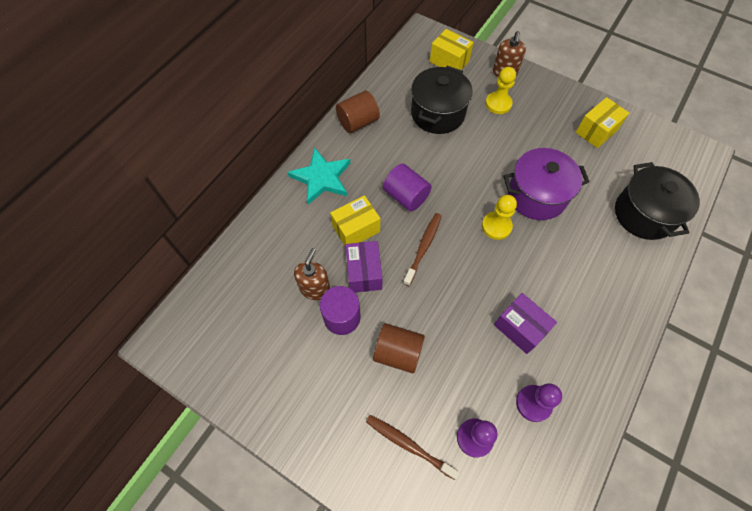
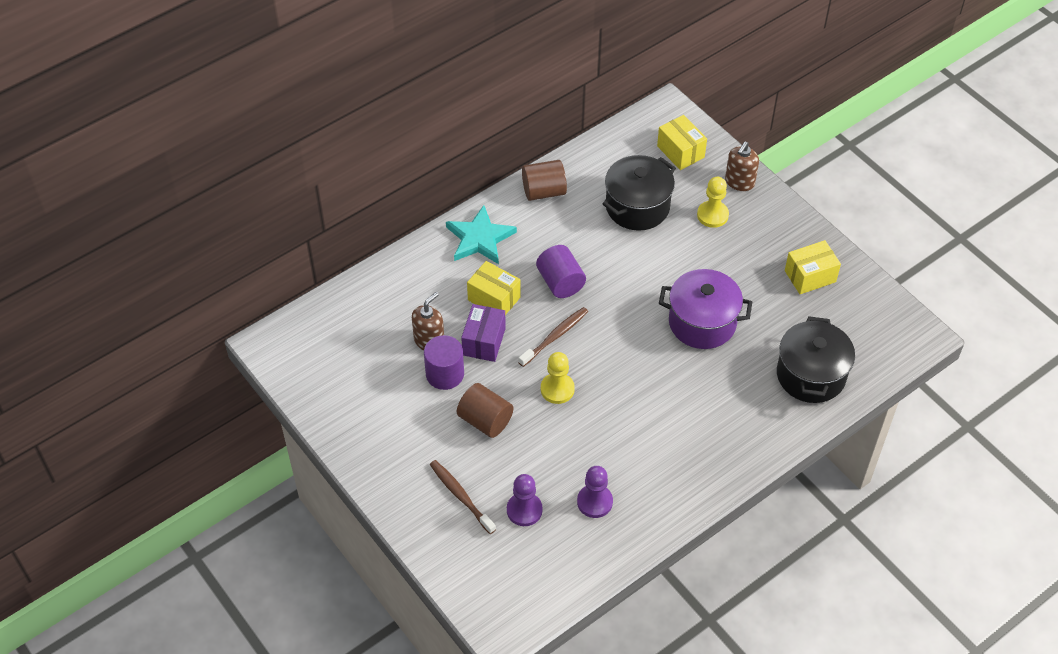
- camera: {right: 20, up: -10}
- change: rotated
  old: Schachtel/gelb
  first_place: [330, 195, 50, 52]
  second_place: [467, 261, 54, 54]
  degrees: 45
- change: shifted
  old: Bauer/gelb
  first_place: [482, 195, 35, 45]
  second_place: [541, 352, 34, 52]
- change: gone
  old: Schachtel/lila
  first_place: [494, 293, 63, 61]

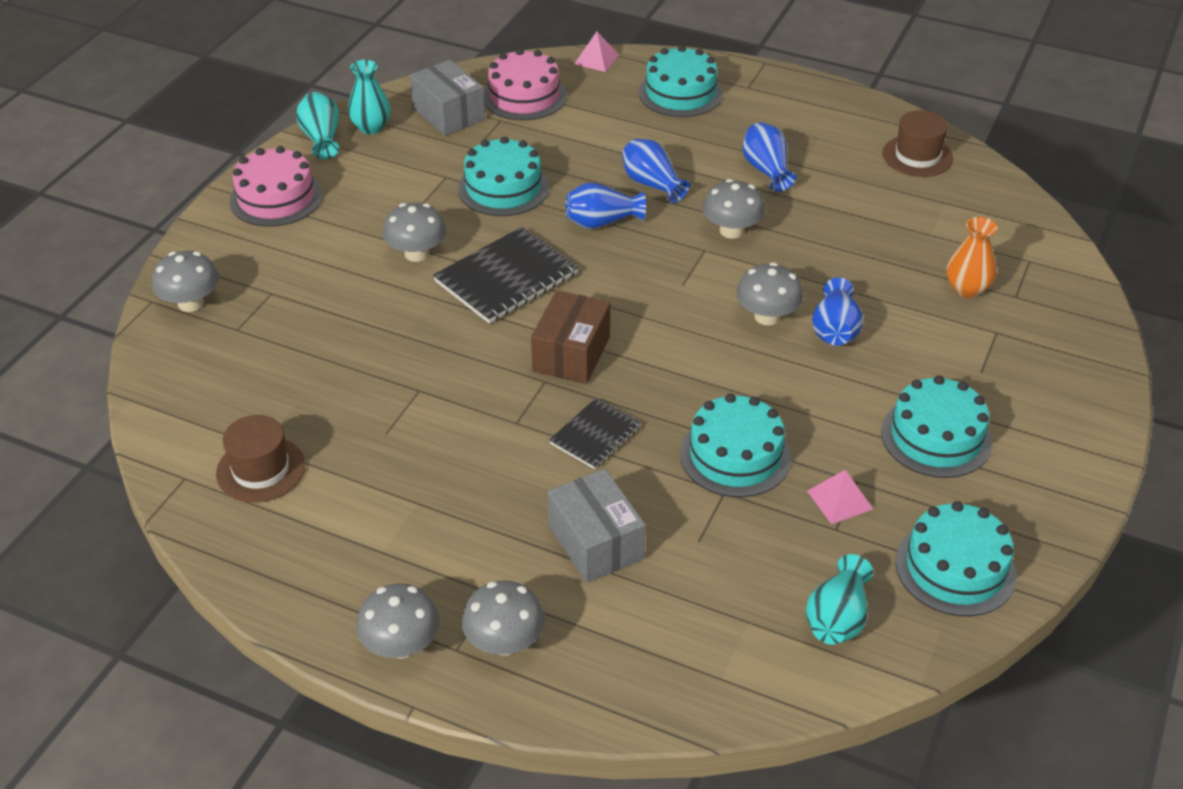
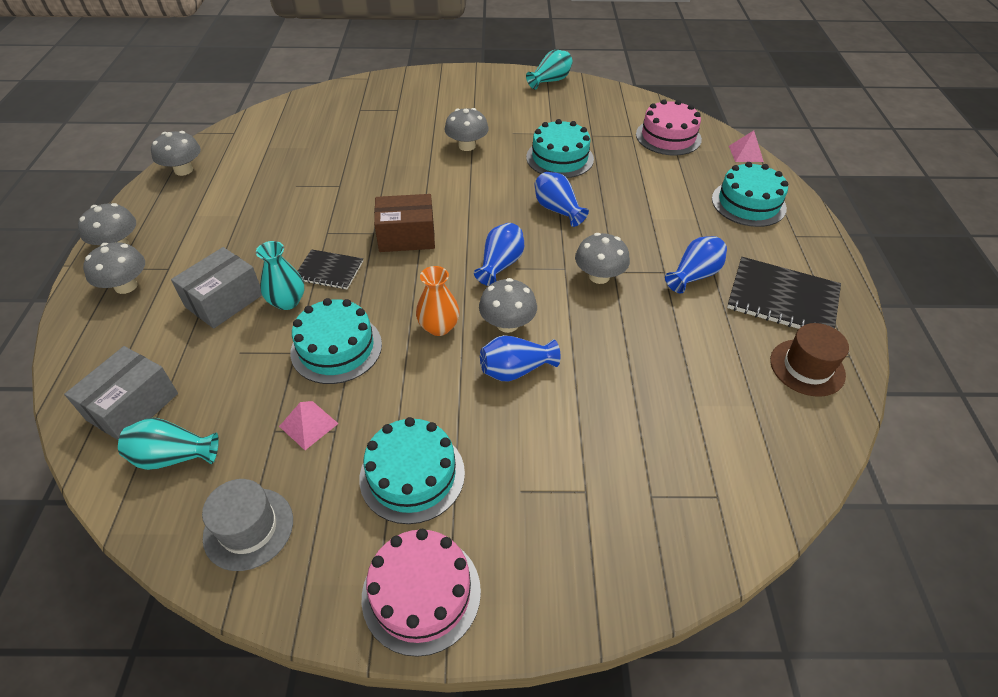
- camera: {right: 65, up: 5}
- change: shifted
  old: Pilz/grau
  first_place: [152, 251, 67, 61]
  second_place: [151, 131, 50, 45]
- change: gone
  old: Hut/braun
  first_place: [216, 415, 89, 88]
- change: shifted
  old: Kuchen/rosa
  first_place: [229, 146, 94, 81]
  second_place: [362, 529, 119, 128]
- change: shifted
  old: Vase/türkis
  first_place: [348, 60, 43, 74]
  second_place: [256, 241, 48, 69]
- change: shifted
  old: Schachtel/grau
  first_place: [410, 60, 75, 76]
  second_place: [64, 346, 114, 94]
- change: shifted
  old: Notizbuch/schwarz
  first_place: [433, 227, 146, 97]
  second_place: [727, 257, 114, 72]
- change: shifted
  old: Vase/blau
  first_place: [622, 139, 68, 64]
  second_place: [474, 223, 50, 63]
- change: swapped
  old: Kuchen/türkis
  new: Hut/grau
  first_place: [895, 501, 122, 115]
  second_place: [202, 479, 91, 92]
- change: shifted
  old: Vase/orange
  first_place: [947, 217, 51, 81]
  second_place: [416, 266, 44, 70]

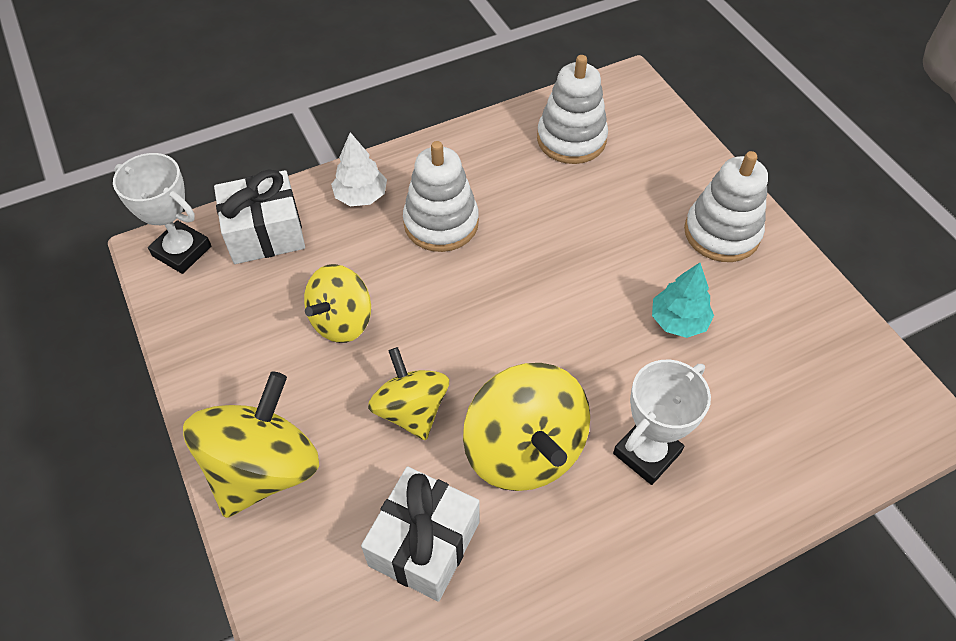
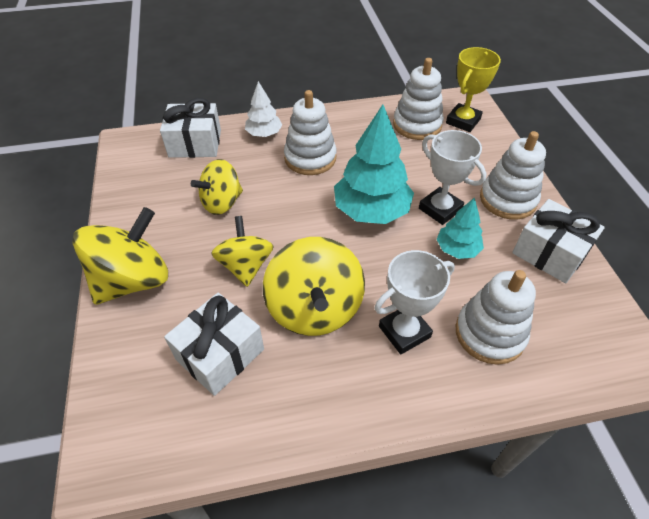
- camera: {right: 15, up: -5}
- change: shifted
  old: Pokal/weiß
  first_place: [113, 153, 98, 121]
  second_place: [419, 130, 68, 95]
- change: new
  new: Baum/türkis
  second_place: [334, 105, 80, 119]
- change: new
  new: Pokal/gelb
  second_place: [446, 47, 55, 85]
- change: new
  new: Stapelspielzeug/weiß
  second_place: [456, 270, 80, 95]
- change: new
  new: Geschenk/weiß
  second_place: [512, 199, 93, 84]

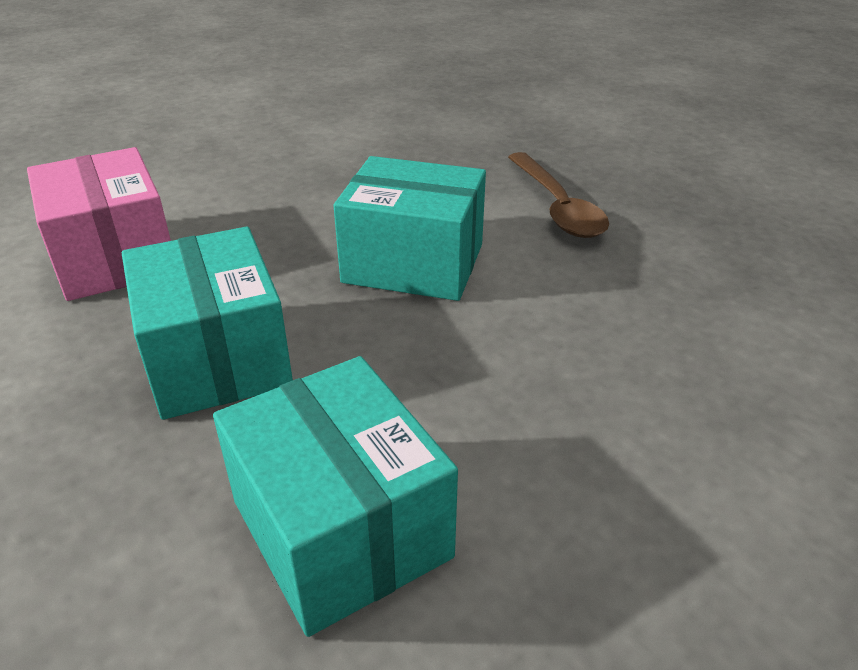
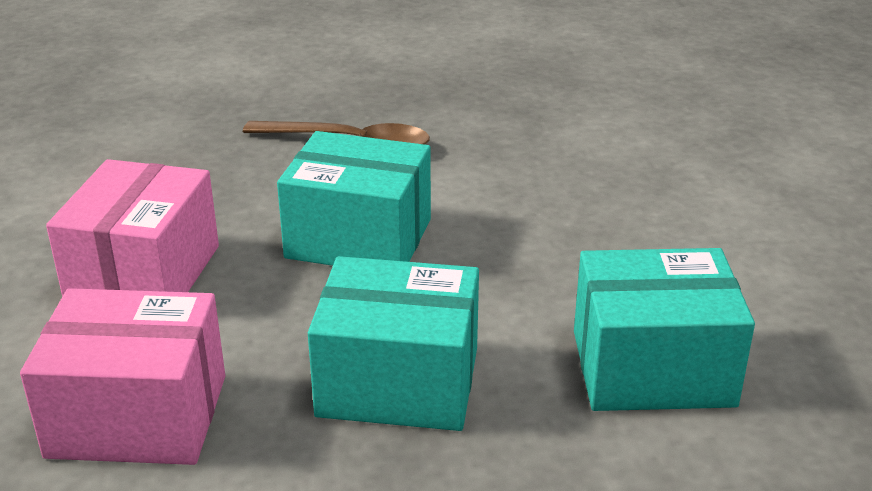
- camera: {right: -60, up: -5}
- change: rotated
  old: Schachtel/türkis
  first_place: [334, 156, 152, 145]
  second_place: [277, 131, 154, 135]
  degrees: 60
- change: new
  new: Schachtel/rosa
  second_place: [46, 159, 173, 137]

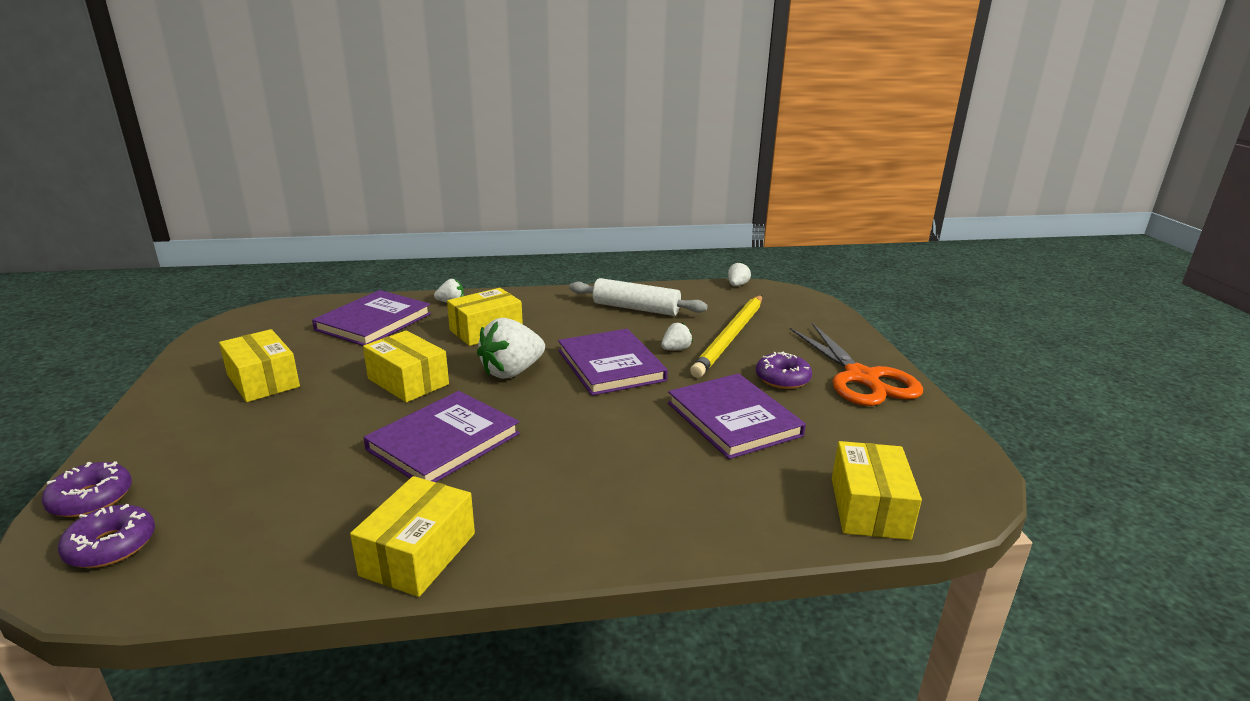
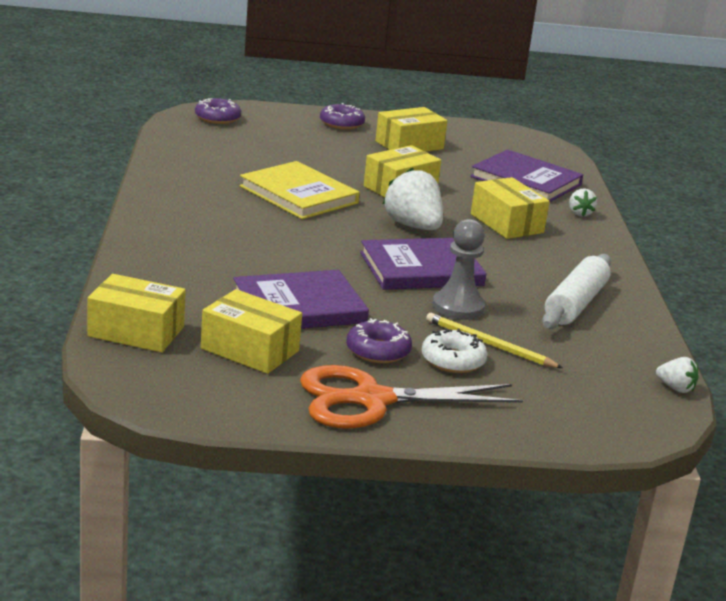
- camera: {right: 95, up: 0}
- change: shifted
  old: Donut/lila
  first_place: [42, 461, 90, 56]
  second_place: [320, 103, 45, 27]
- change: shifted
  old: Schachtel/gelb
  first_place: [350, 476, 125, 121]
  second_place: [201, 289, 101, 85]
- change: repainted
  old: Buch/lila
  new: Buch/gelb
  first_place: [363, 391, 157, 91]
  second_place: [240, 161, 120, 58]
- change: swapped
  old: Erdbeere/weiß
  new: Bauer/grau
  first_place: [661, 322, 32, 28]
  second_place: [432, 219, 53, 101]
- change: scaled
  old: Bleistift/gelb
  first_place: [690, 295, 72, 83]
  second_place: [426, 313, 137, 55]
  factor: 0.59
- change: new
  new: Donut/weiß
  second_place: [422, 328, 66, 45]

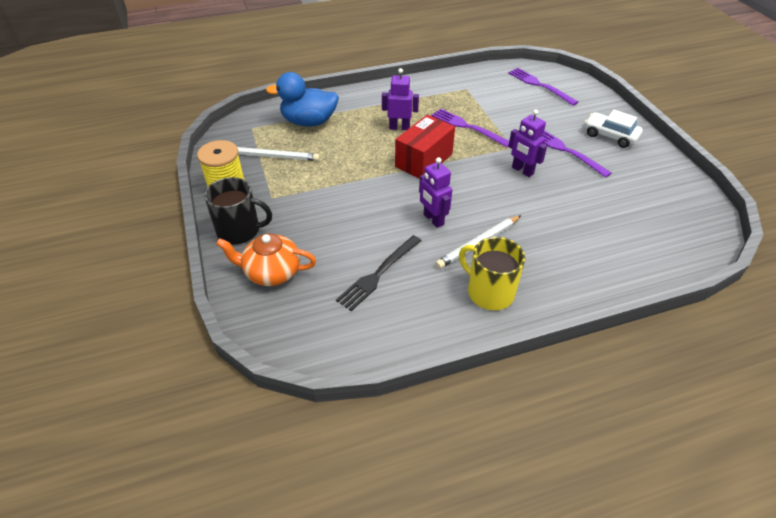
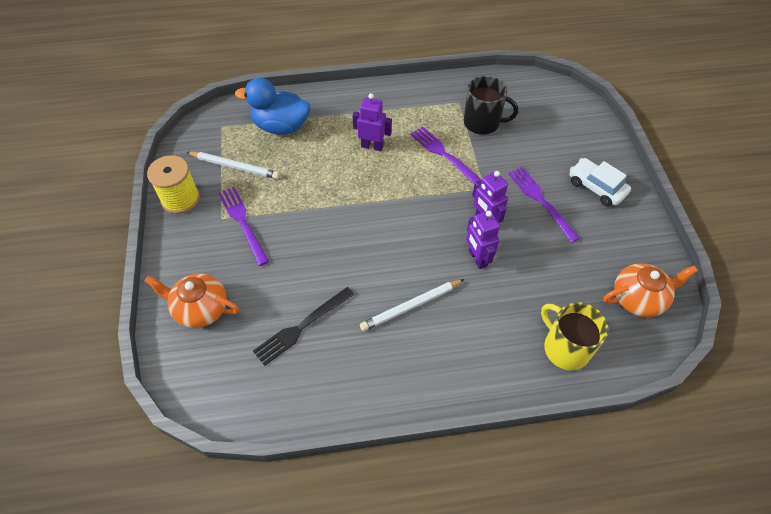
- camera: {right: 10, up: 10}
- change: shifted
  old: Tasse/schwarz
  first_place: [204, 177, 68, 67]
  second_place: [463, 76, 55, 59]
- change: gone
  old: Schachtel/rot
  first_place: [395, 115, 60, 64]
- change: shifted
  old: Roboter/lila
  first_place: [419, 157, 33, 71]
  second_place: [466, 211, 34, 58]
- change: shifted
  old: Tasse/gelb
  first_place: [459, 237, 66, 73]
  second_place: [541, 302, 67, 68]
- change: shifted
  old: Gabel/lila
  first_place: [508, 68, 70, 38]
  second_place: [218, 187, 51, 79]
- change: new
  new: Teekanne/orange
  second_place: [603, 263, 95, 54]

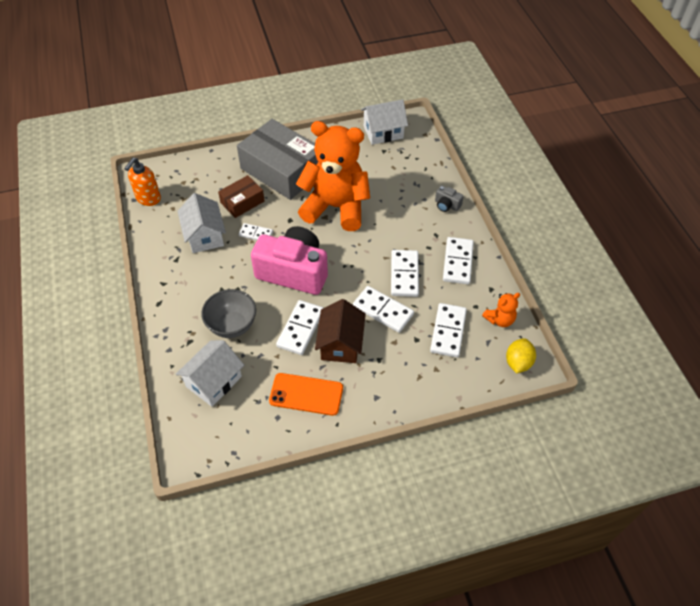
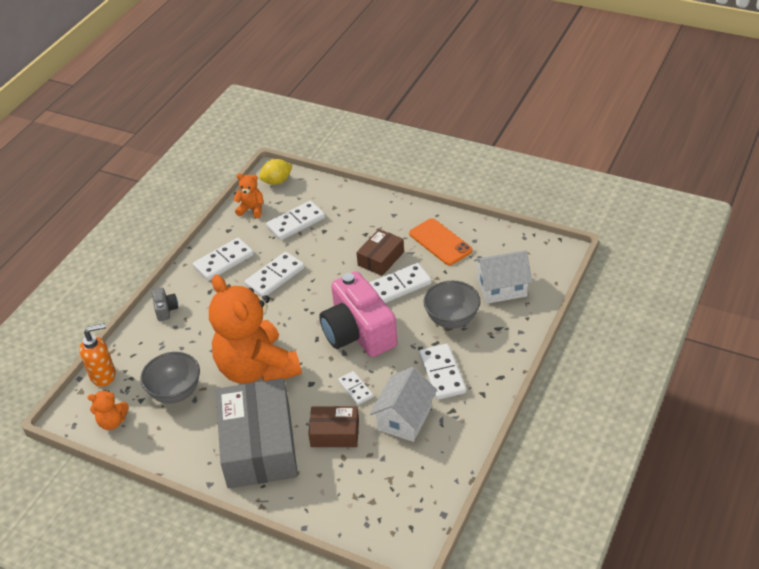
- camera: {right: -135, up: -10}
- change: shifted
  old: Seifenspender/orange
  first_place: [124, 158, 37, 48]
  second_place: [79, 323, 37, 64]
- change: swapped
  old: Haus/braun
  new: Schachtel/braun
  first_place: [315, 299, 51, 64]
  second_place: [356, 229, 48, 47]
- change: shifted
  old: Dominostein/weiß
  first_place: [353, 286, 61, 47]
  second_place: [419, 344, 47, 56]
- change: swapped
  old: Haus/weiß
  new: Teddybär/orange
  first_place: [361, 99, 47, 46]
  second_place: [87, 390, 42, 40]
- change: new
  new: Schüssel/grau
  second_place: [141, 352, 59, 52]

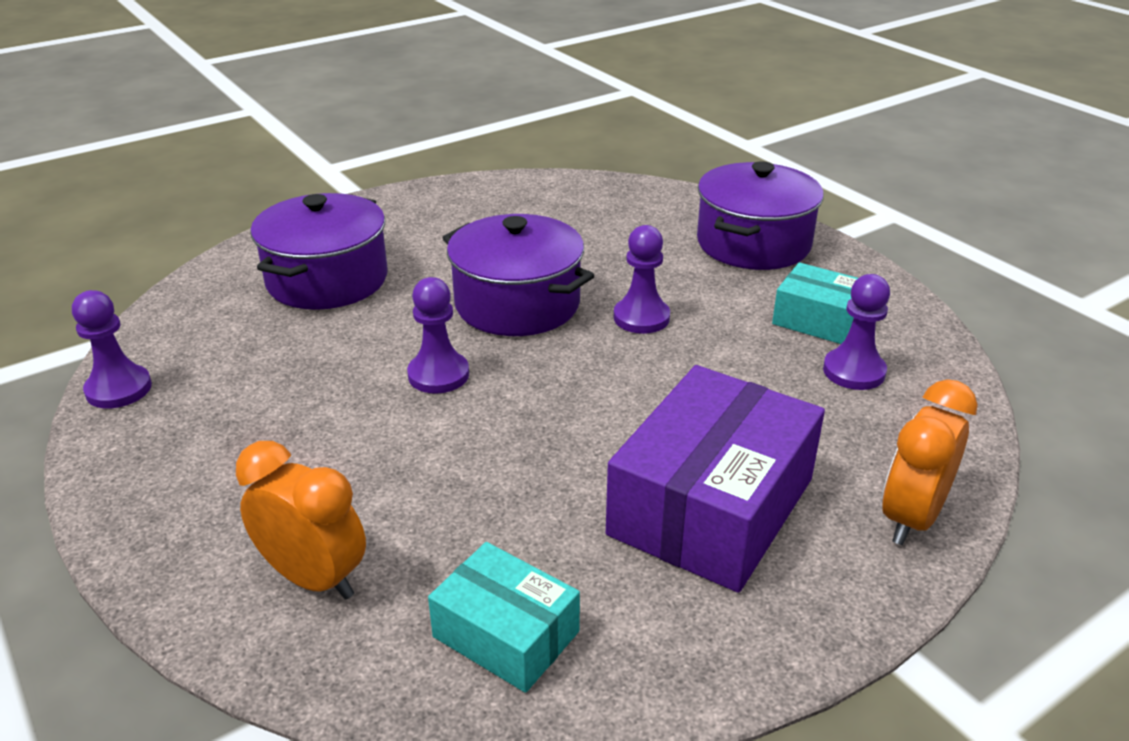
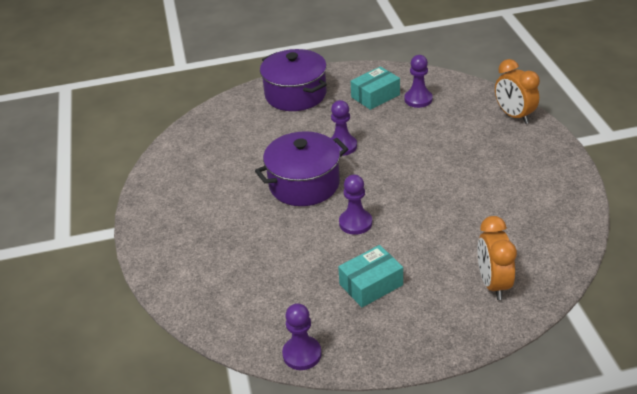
- camera: {right: -65, up: 5}
- change: rotated
  old: Wecker/orange
  first_place: [236, 441, 130, 159]
  second_place: [477, 216, 40, 84]
  degrees: -60
- change: gone
  old: Kochtopf/lila
  first_place: [250, 193, 137, 117]
- change: shifted
  old: Schachtel/türkis
  first_place: [428, 542, 152, 151]
  second_place: [338, 245, 65, 62]
- change: gone
  old: Schachtel/lila
  first_place: [606, 365, 219, 228]

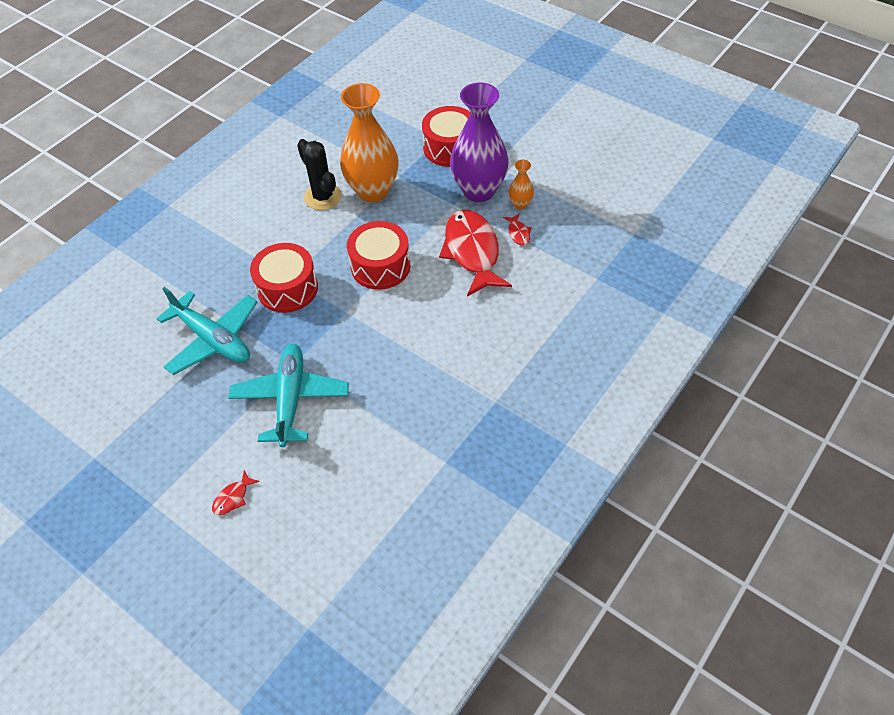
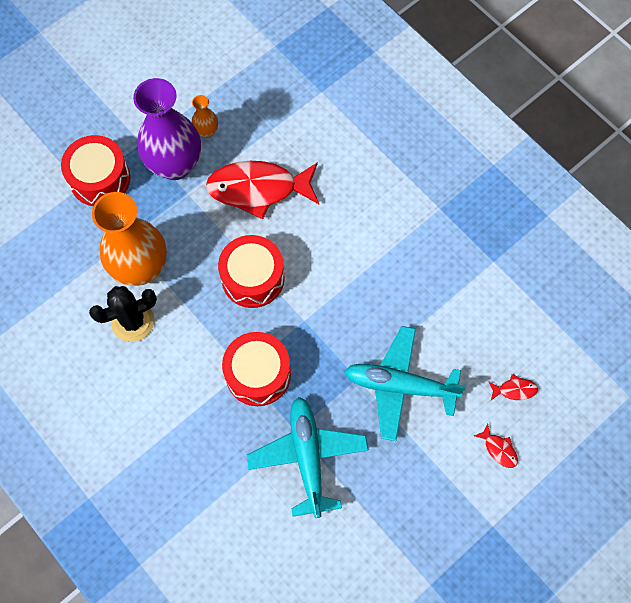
- camera: {right: -80, up: 15}
- change: rotated
  old: Flugzeug/türkis
  first_place: [156, 287, 101, 88]
  second_place: [247, 397, 122, 121]
  degrees: -60
- change: shifted
  old: Fisch/rot
  first_place: [503, 213, 29, 33]
  second_place: [488, 374, 50, 26]

